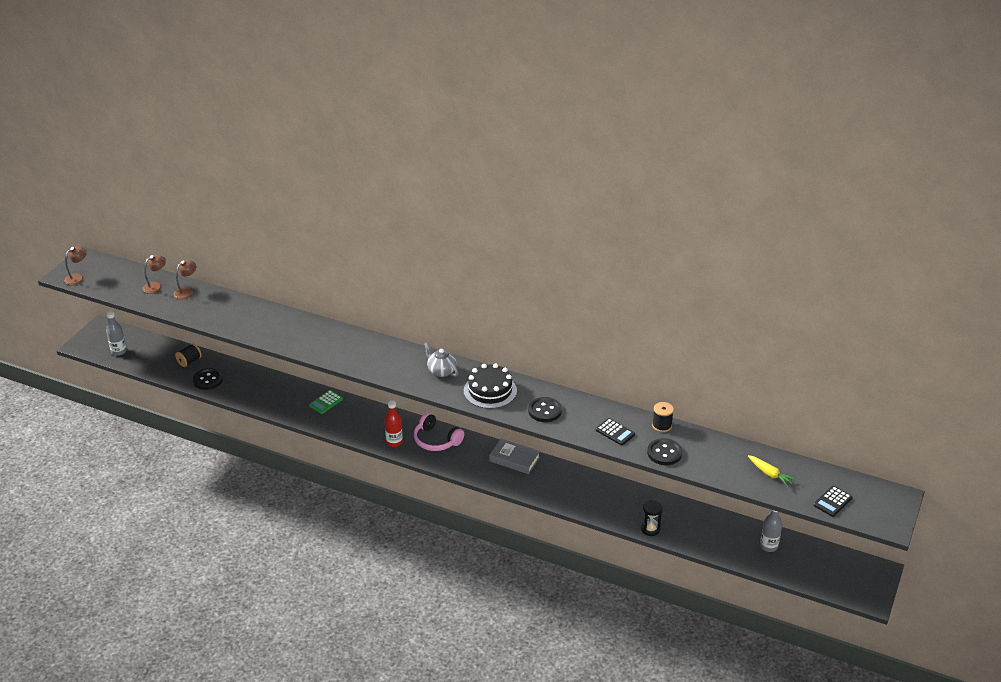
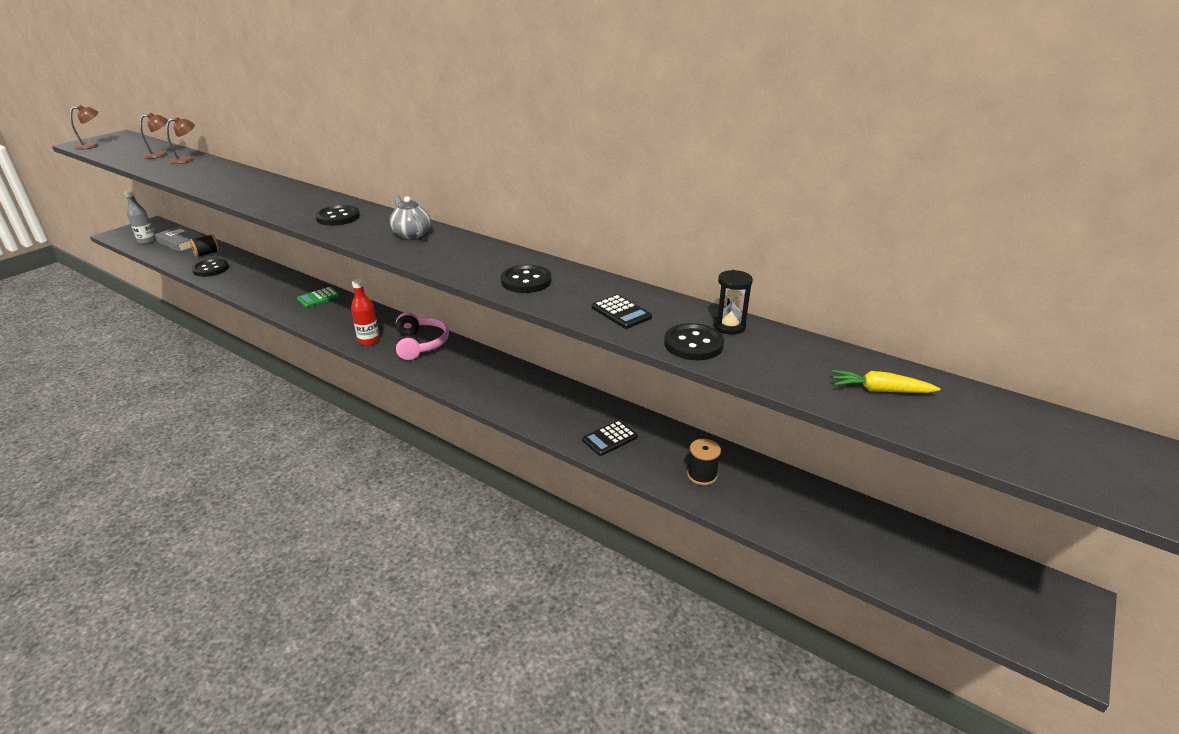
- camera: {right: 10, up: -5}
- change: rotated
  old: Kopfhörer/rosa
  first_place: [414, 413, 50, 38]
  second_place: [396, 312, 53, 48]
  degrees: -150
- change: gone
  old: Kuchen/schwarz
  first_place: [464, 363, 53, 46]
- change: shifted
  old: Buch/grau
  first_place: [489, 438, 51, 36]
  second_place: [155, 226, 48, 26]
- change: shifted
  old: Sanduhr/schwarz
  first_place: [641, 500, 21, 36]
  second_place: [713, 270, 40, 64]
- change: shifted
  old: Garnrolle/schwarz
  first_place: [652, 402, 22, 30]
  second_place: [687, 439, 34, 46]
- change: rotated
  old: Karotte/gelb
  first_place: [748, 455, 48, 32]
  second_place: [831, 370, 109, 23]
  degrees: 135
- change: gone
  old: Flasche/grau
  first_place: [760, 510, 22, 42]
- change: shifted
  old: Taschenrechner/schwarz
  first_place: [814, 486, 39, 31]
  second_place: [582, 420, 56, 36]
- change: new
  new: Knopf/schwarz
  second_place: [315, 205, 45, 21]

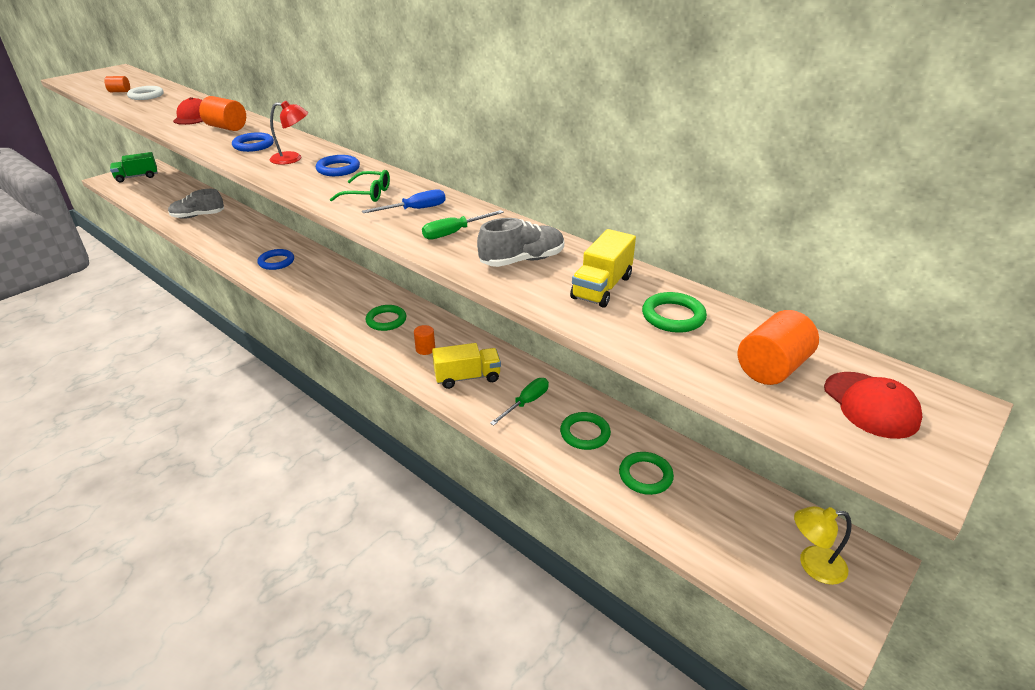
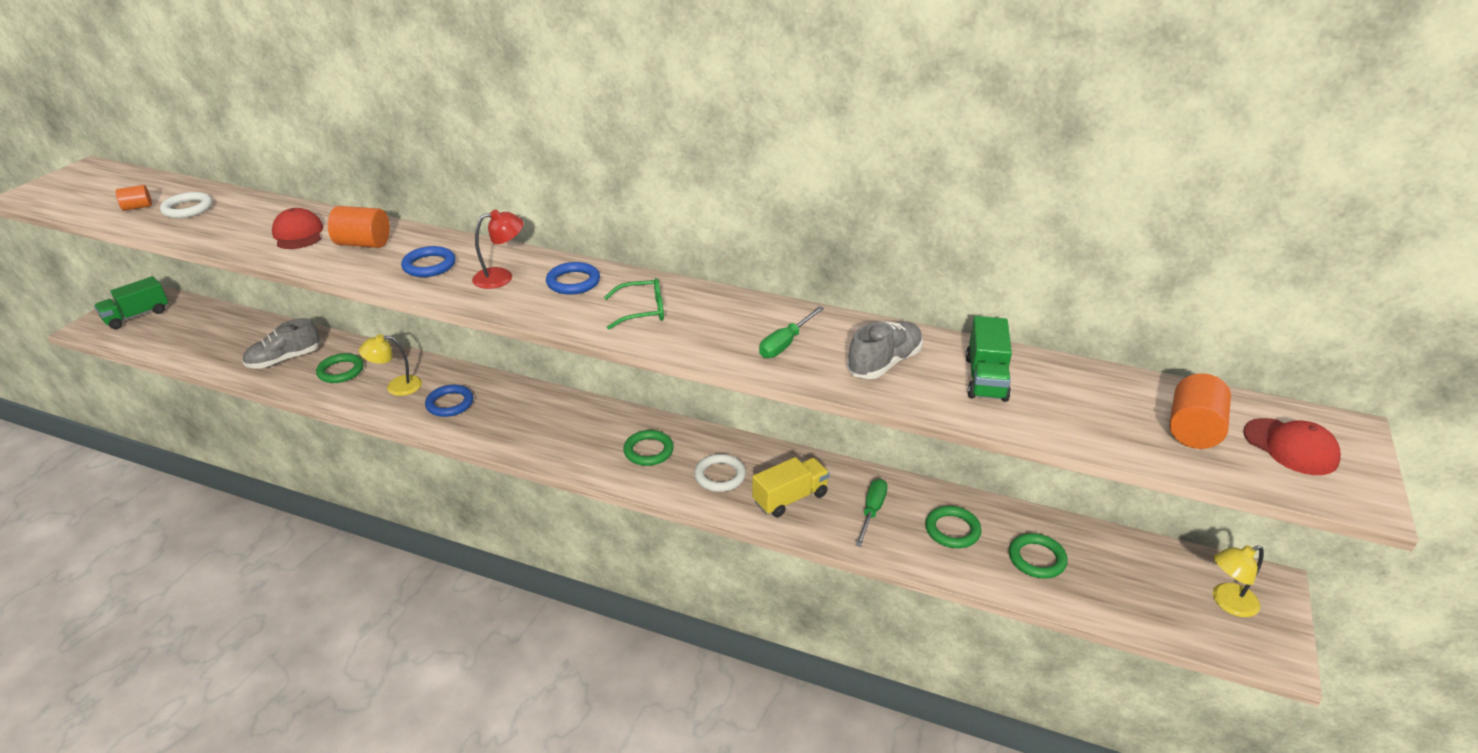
- camera: {right: -20, up: 0}
- change: gone
  old: Schraubenzieher/blau
  first_place: [362, 189, 84, 24]
- change: swapped
  old: Vollzylinder/orange
  new: Ring/weiß
  first_place: [414, 325, 21, 30]
  second_place: [694, 454, 52, 38]
- change: repainted
  old: Lastwagen/gelb
  new: Lastwagen/grün
  first_place: [570, 229, 66, 79]
  second_place: [966, 316, 46, 86]
- change: shifted
  old: Ring/grün
  first_place: [642, 292, 65, 41]
  second_place: [316, 353, 48, 30]
- change: new
  new: Lampe/gelb
  second_place: [359, 334, 63, 62]

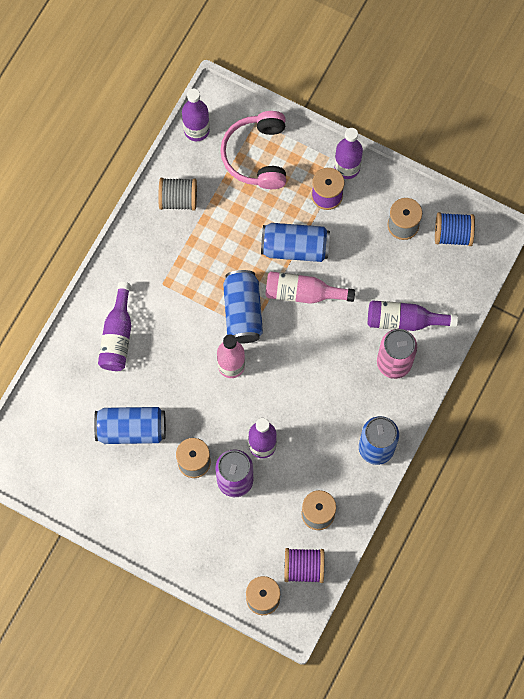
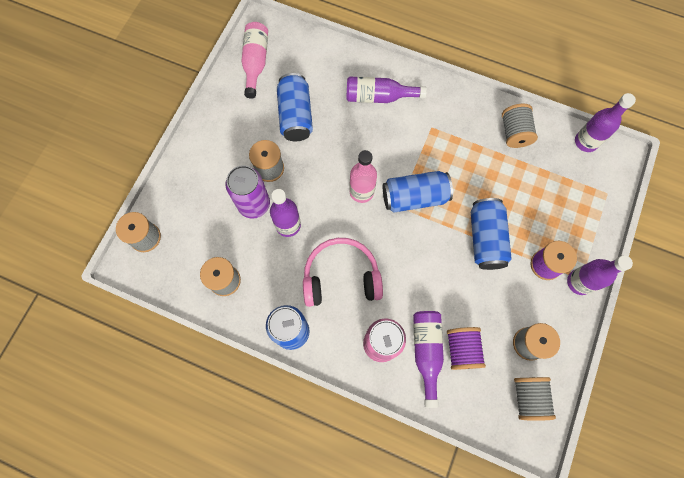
- camera: {right: 85, up: 0}
- change: shifted
  old: Kopfhörer/rosa
  first_place: [220, 111, 66, 78]
  second_place: [303, 238, 80, 69]
- change: shifted
  old: Flasche/rosa
  first_place: [265, 271, 90, 33]
  second_place: [241, 22, 27, 77]
- change: shifted
  old: Garnrolle/lila
  first_place: [284, 548, 40, 35]
  second_place: [447, 327, 39, 43]
- change: repainted
  old: Garnrolle/blau
  new: Garnrolle/grau
  first_place: [435, 212, 40, 34]
  second_place: [514, 377, 42, 44]

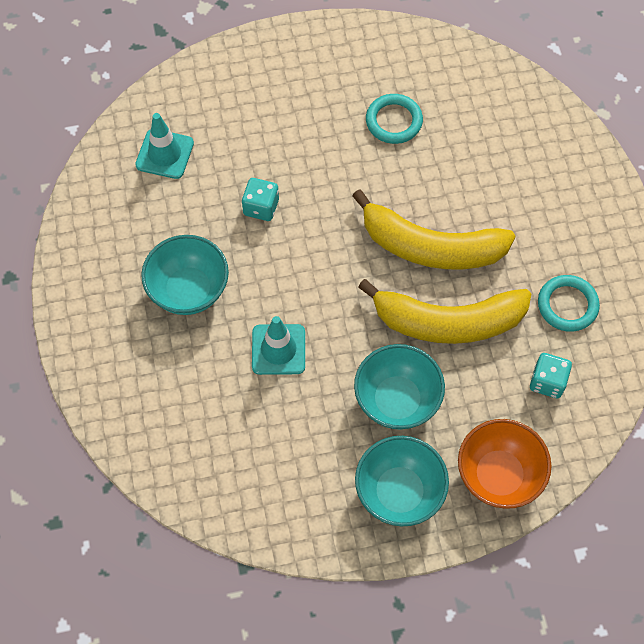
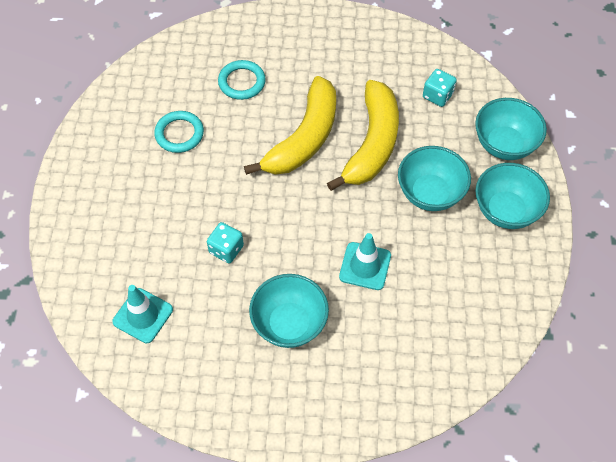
- camera: {right: -75, up: -5}
- change: repainted
  old: Schüssel/orange
  new: Schüssel/türkis
  first_place: [458, 419, 93, 90]
  second_place: [475, 98, 72, 62]
- change: shifted
  old: Ring/türkis
  first_place: [538, 275, 62, 57]
  second_place: [218, 60, 48, 40]

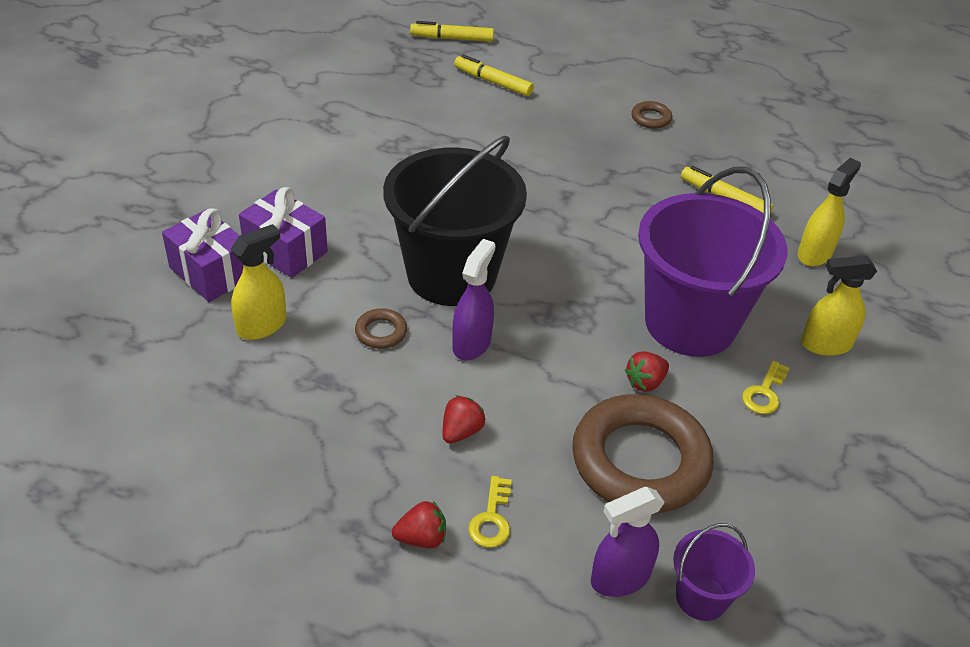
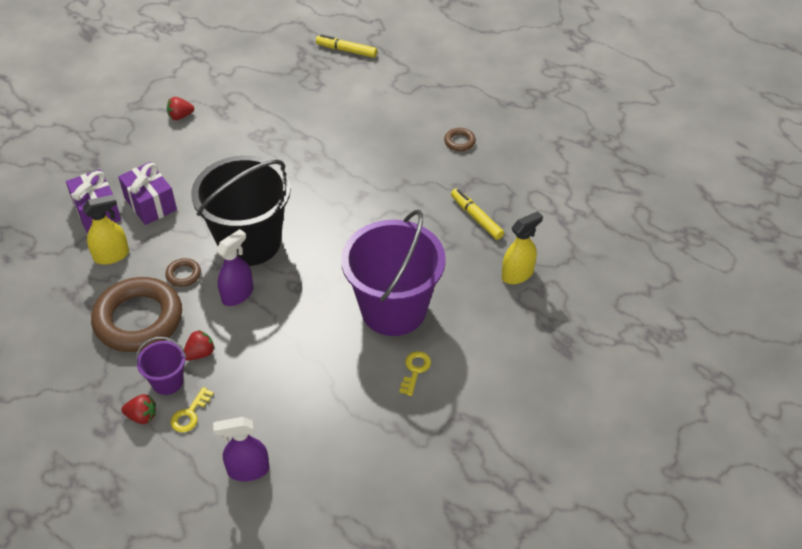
- camera: {right: 20, up: 5}
- change: gone
  old: Filzstift/gelb
  first_place: [454, 55, 80, 41]
- change: shifted
  old: Ring/braun
  first_place: [572, 394, 142, 119]
  second_place: [91, 277, 91, 75]
- change: shifted
  old: Erdbeere/rot
  first_place: [625, 351, 44, 41]
  second_place: [167, 97, 27, 23]
- change: shifted
  old: Eimer/lila
  first_place: [673, 523, 82, 98]
  second_place: [136, 337, 50, 58]
- change: rotated
  old: Schlüssel/gelb
  first_place: [742, 360, 47, 54]
  second_place: [399, 351, 32, 45]
  degrees: 150
- change: gone
  old: Sprühflasche/gelb
  first_place: [801, 255, 76, 101]

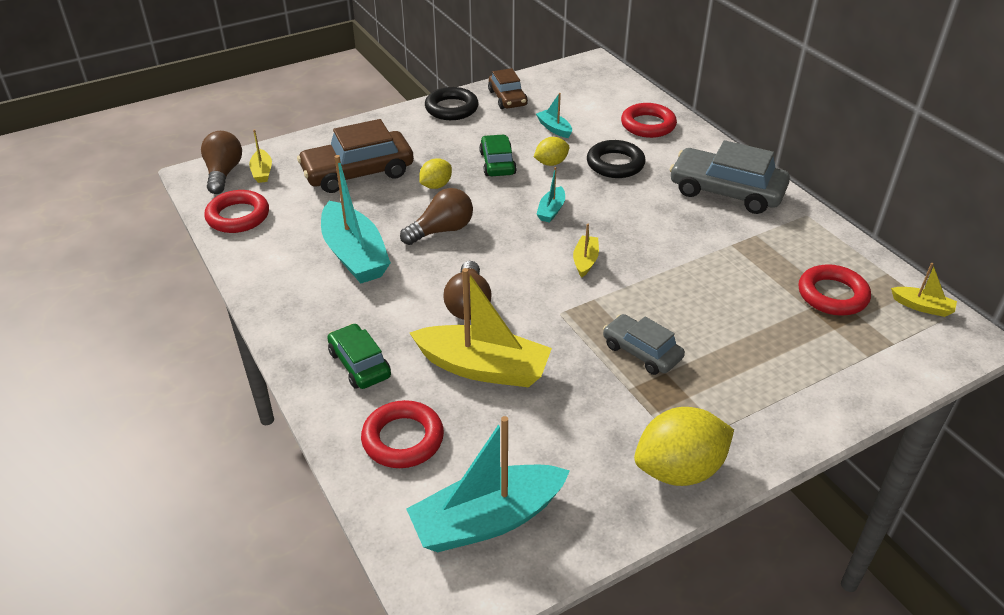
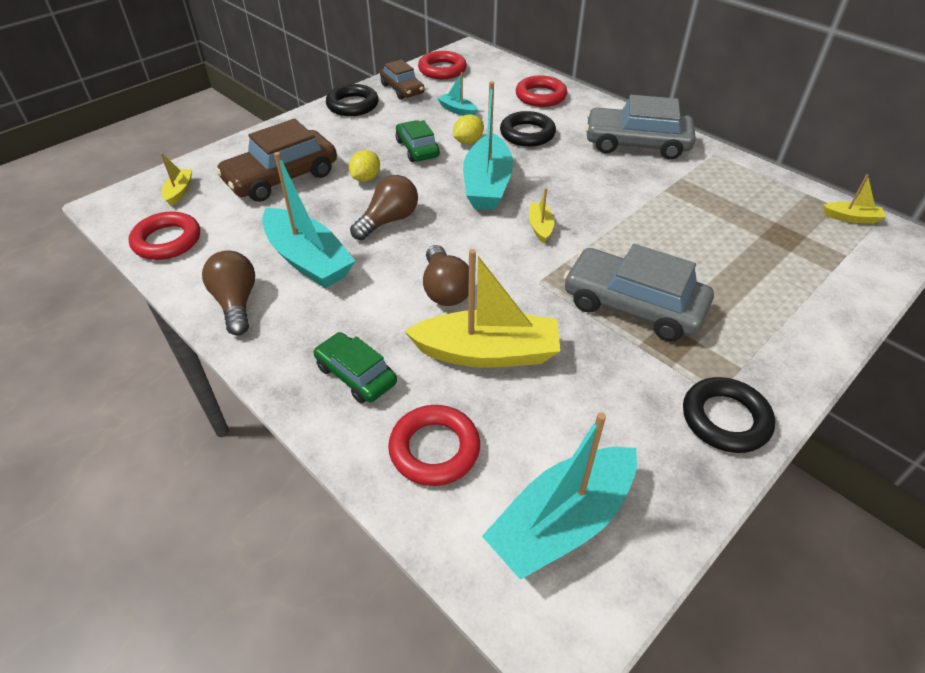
- camera: {right: -15, up: 5}
- change: shifted
  old: Glühbirne/braun
  first_place: [201, 131, 41, 63]
  second_place: [202, 251, 53, 85]
- change: rotated
  old: Boot/gelb
  first_place: [249, 129, 23, 54]
  second_place: [160, 153, 32, 53]
  degrees: -150
- change: scaled
  old: Boot/türkis
  first_place: [536, 167, 29, 56]
  second_place: [463, 81, 50, 129]
  factor: 2.14
- change: scaled
  old: Auto/grau
  first_place: [603, 314, 82, 61]
  second_place: [563, 244, 151, 98]
  factor: 1.7
- change: swapped
  old: Zitrone/gelb
  new: Ring/schwarz
  first_place: [634, 407, 100, 79]
  second_place: [683, 377, 92, 76]
- change: shifted
  old: Ring/rot
  first_place: [799, 264, 72, 52]
  second_place: [418, 51, 49, 28]

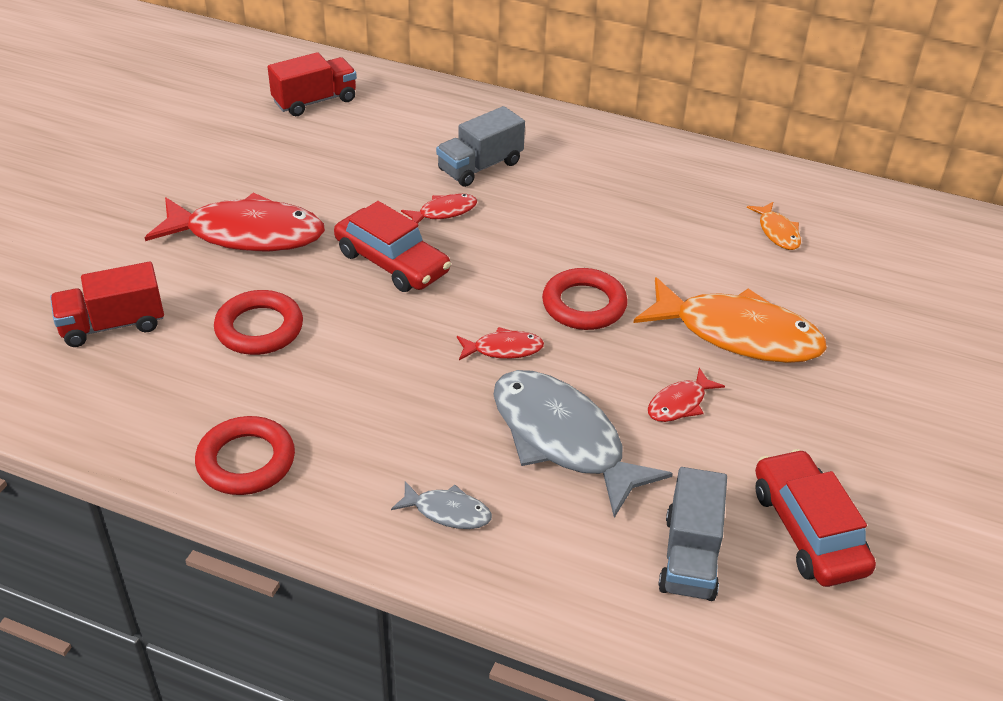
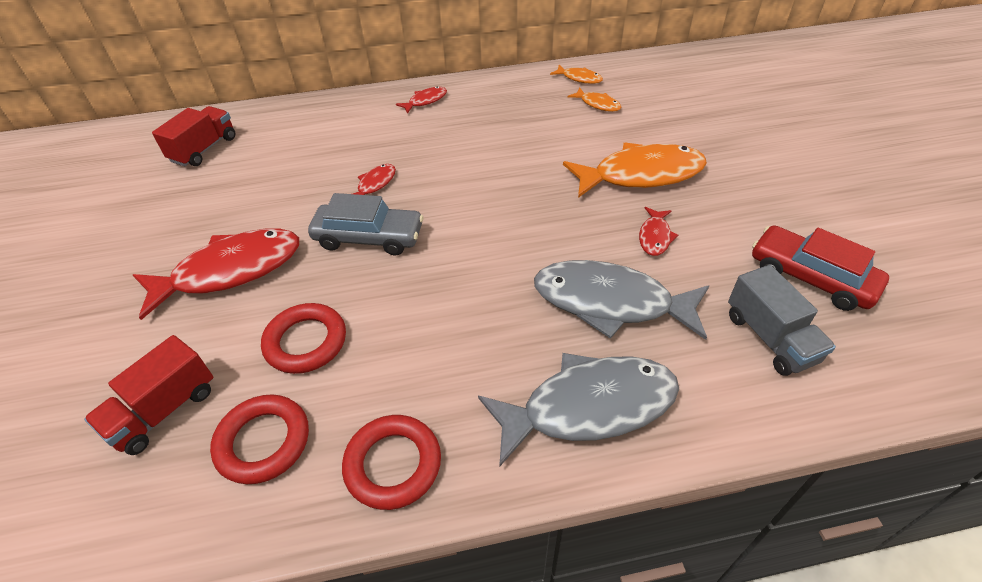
- camera: {right: -30, up: 5}
- change: repainted
  old: Auto/rot
  new: Auto/grau
  first_place: [334, 201, 117, 91]
  second_place: [308, 193, 116, 62]
- change: scaled
  old: Fisch/grau
  first_place: [391, 481, 101, 48]
  second_place: [478, 353, 201, 113]
  factor: 2.19
- change: gone
  old: Lastwagen/grau
  first_place: [436, 106, 89, 81]
- change: shifted
  old: Fisch/rot
  first_place: [457, 327, 87, 33]
  second_place: [396, 86, 51, 28]
- change: shifted
  old: Ring/rot
  first_place: [542, 268, 86, 62]
  second_place: [210, 395, 99, 89]
- change: new
  new: Fisch/orange
  second_place: [550, 65, 53, 19]

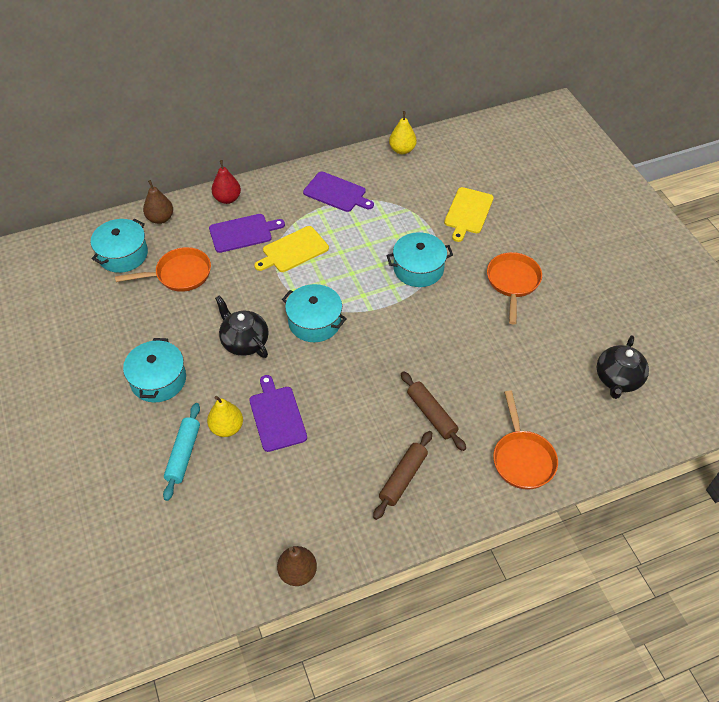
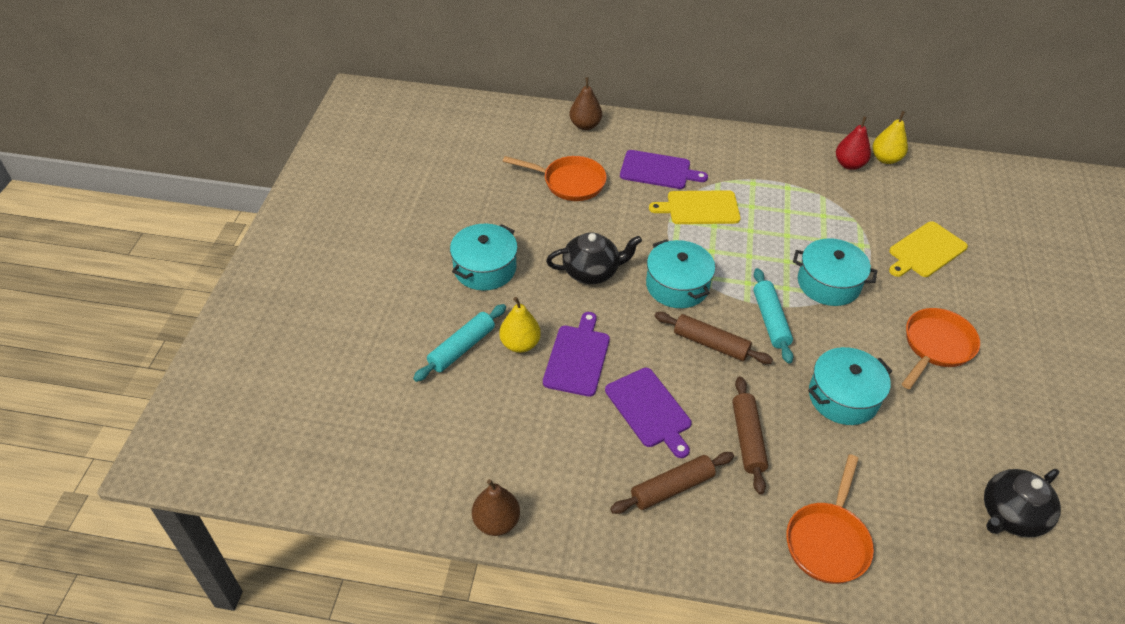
- camera: {right: 30, up: -5}
- change: shifted
  old: Kochtopf/türkis
  first_place: [91, 219, 57, 54]
  second_place: [808, 347, 84, 78]
- change: shifted
  old: Birne/rot
  first_place: [212, 160, 29, 44]
  second_place: [836, 116, 35, 54]
- change: rotated
  old: Teekanne/schwarz
  first_place: [215, 295, 54, 63]
  second_place: [546, 232, 96, 52]
  degrees: 90
- change: shifted
  old: Schneidebrett/lila
  first_place: [303, 172, 71, 40]
  second_place: [605, 368, 87, 90]
- change: new
  new: Nudelholz/braun
  second_place: [655, 312, 118, 52]
- change: new
  new: Nudelholz/türkis
  second_place: [753, 268, 40, 96]

